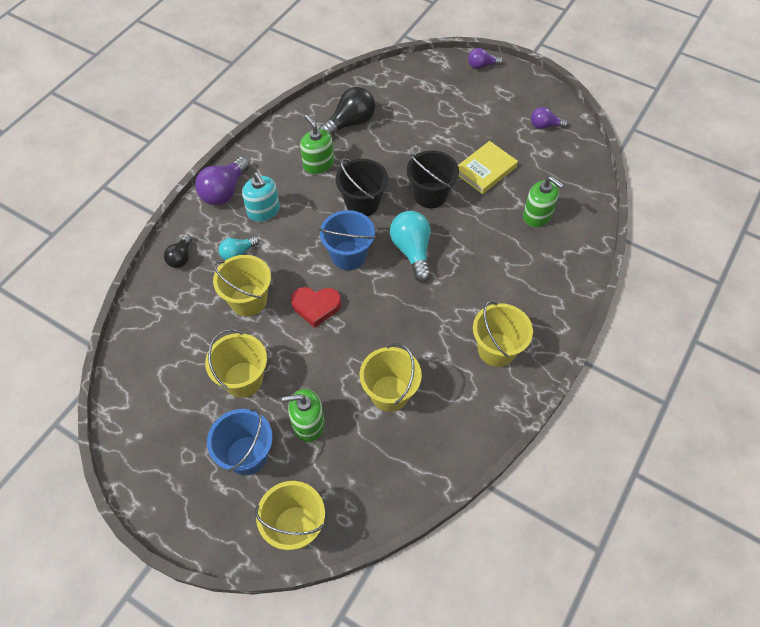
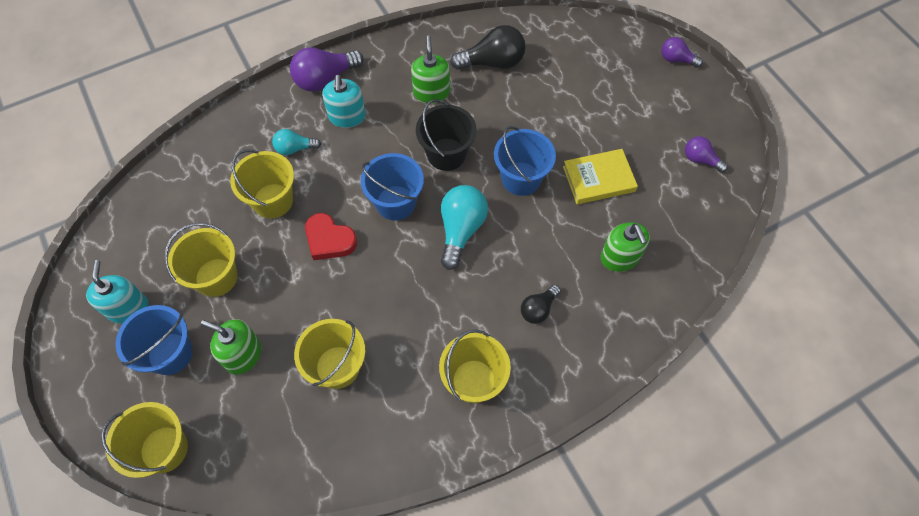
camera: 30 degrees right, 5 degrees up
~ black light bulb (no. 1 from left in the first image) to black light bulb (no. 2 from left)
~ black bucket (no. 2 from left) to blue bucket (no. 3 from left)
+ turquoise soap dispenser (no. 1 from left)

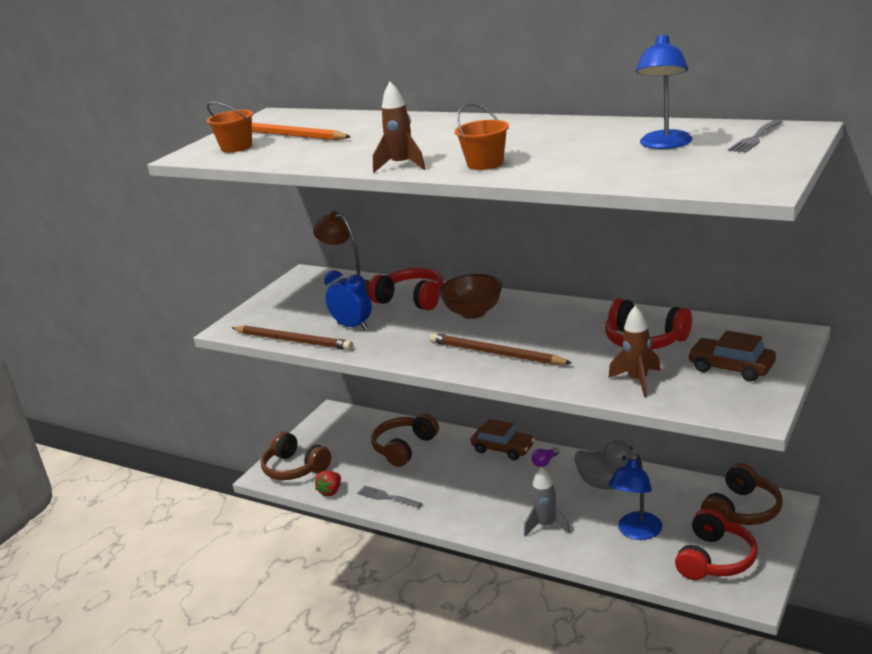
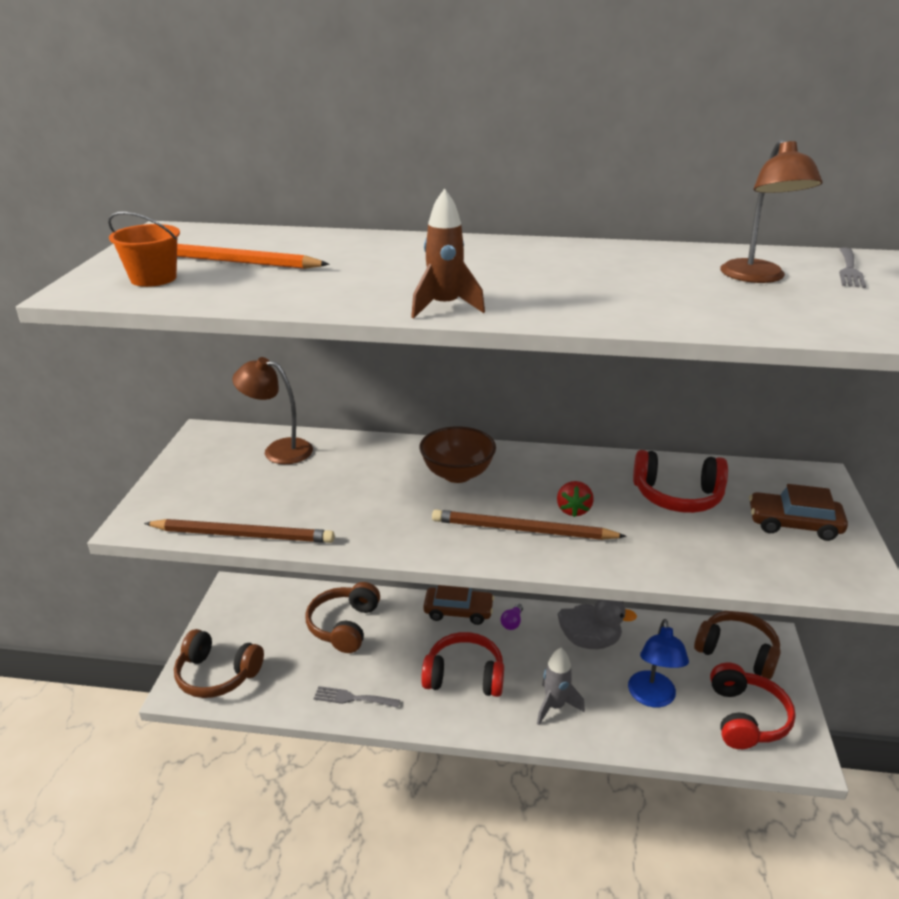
camera: 25 degrees left, 5 degrees up
~ red strawberry
- blue clock
~ red headphones (no. 1 from left)
- orange bucket (no. 2 from left)
- brown rocket (no. 2 from left)
~ blue lamp (no. 2 from left) to brown lamp (no. 2 from left)
~ brown headphones (no. 3 from left) 75 degrees counterclockwise

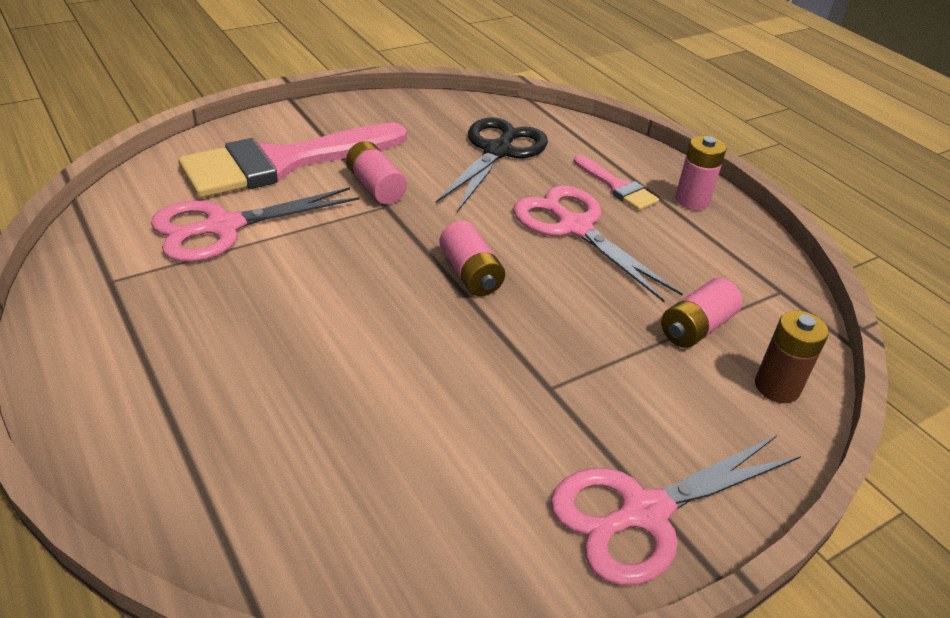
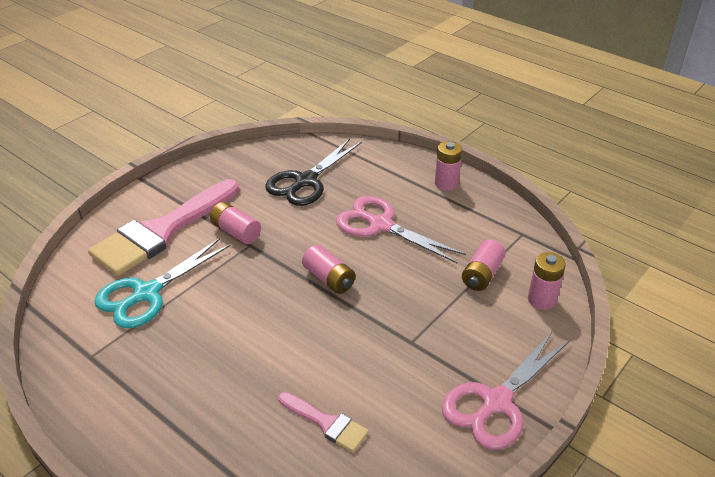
camera: 15 degrees left, 0 degrees up
~ pink scissors (no. 1 from left) to turquoise scissors
~ black scissors 150 degrees counterclockwise
~ pink brush (no. 2 from left)
~ brown battery to pink battery (no. 5 from left)

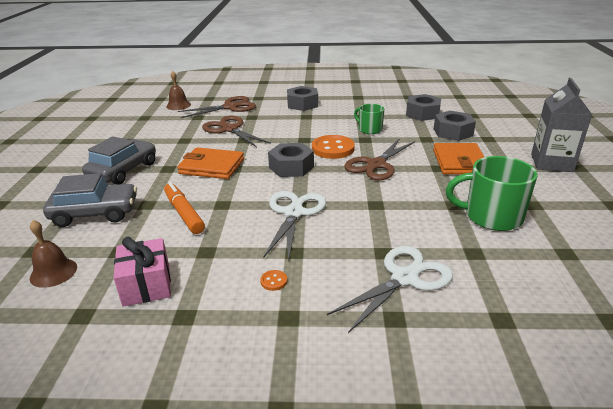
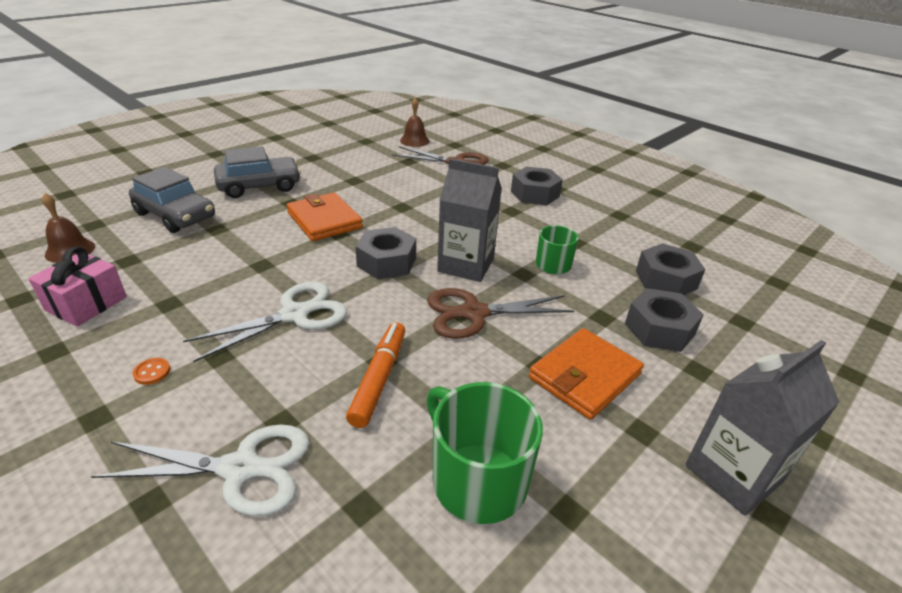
camera: 40 degrees right, 5 degrees up
~ orange marker
- brown scissors (no. 2 from left)
~ orange button (no. 2 from left) to grey carton (no. 1 from left)

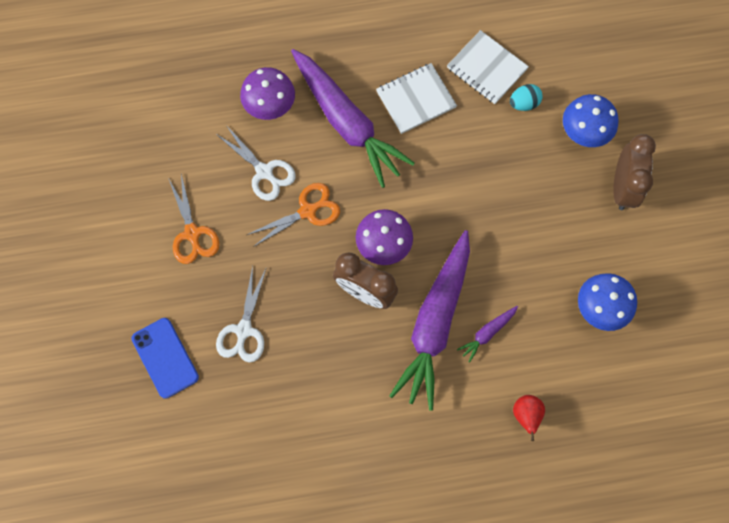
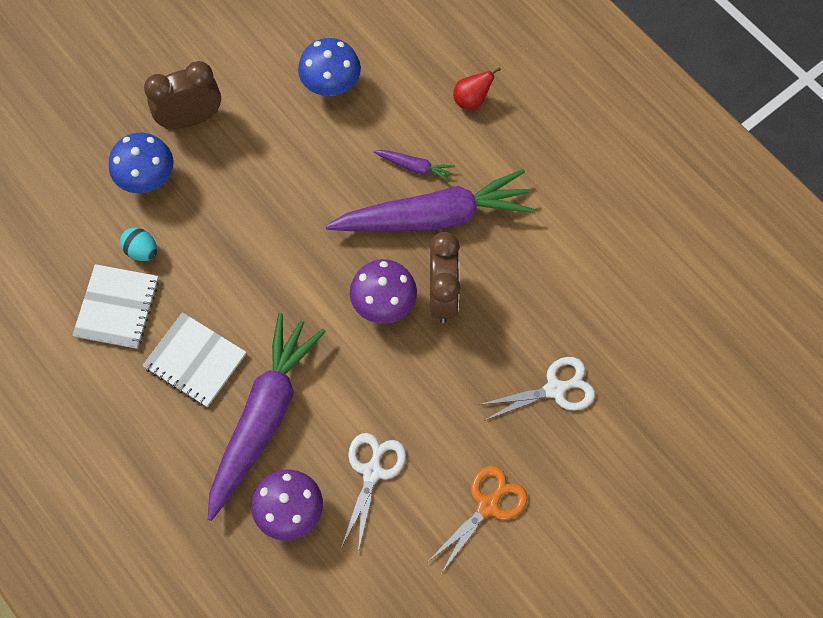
camera: 120 degrees left, 5 degrees down
- blue phone
- orange scissors (no. 2 from left)

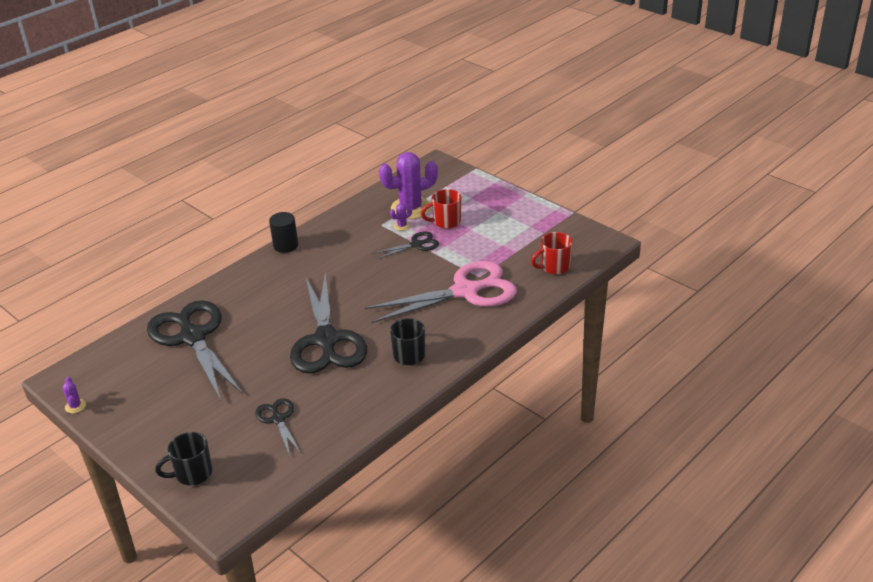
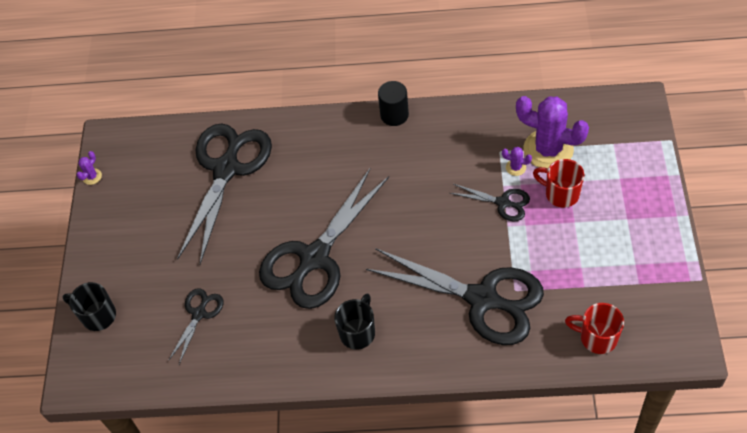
camera: 50 degrees right, 20 degrees up
~ pink scissors to black scissors (no. 4 from left)

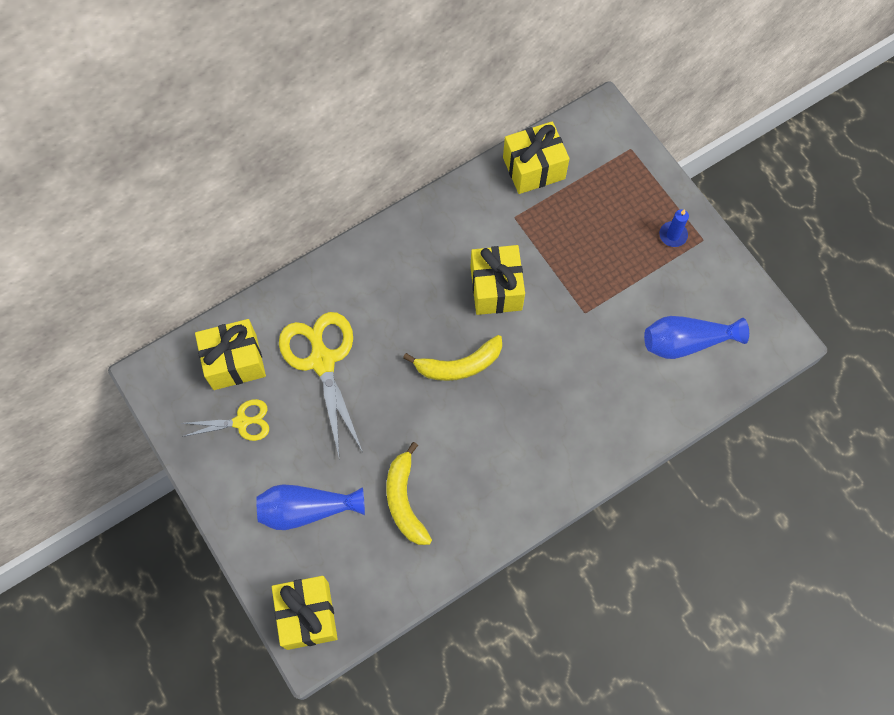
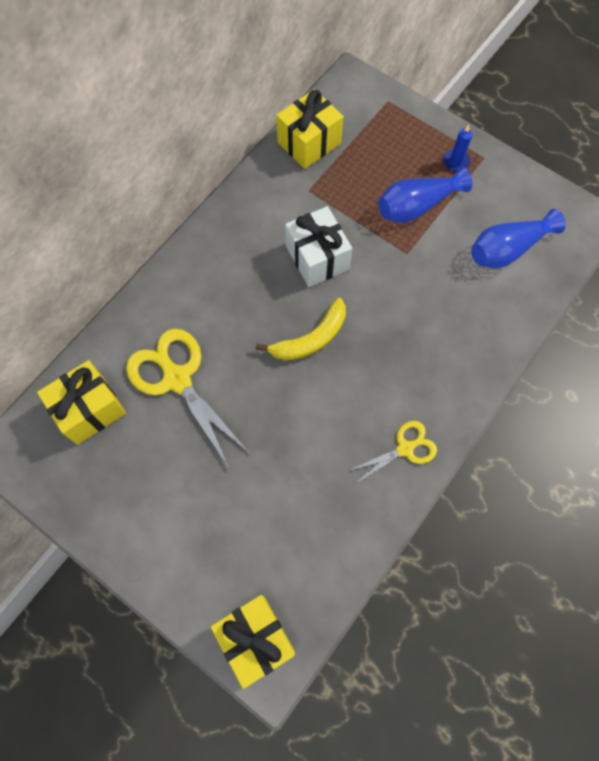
camera: 20 degrees left, 0 degrees up
~ yellow scissors (no. 1 from left in the first image) to yellow scissors (no. 2 from left)
~ blue vase (no. 1 from left)
- yellow banana (no. 1 from left)
~ yellow gift (no. 3 from left) to white gift

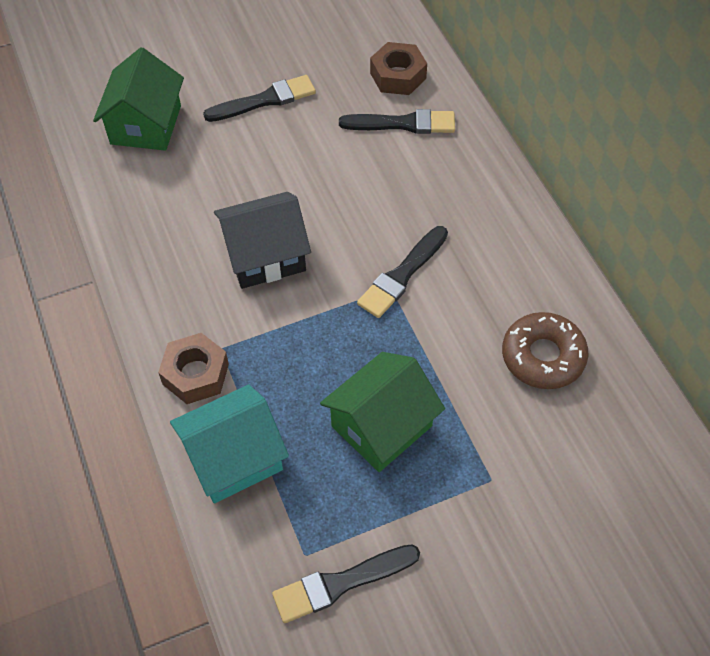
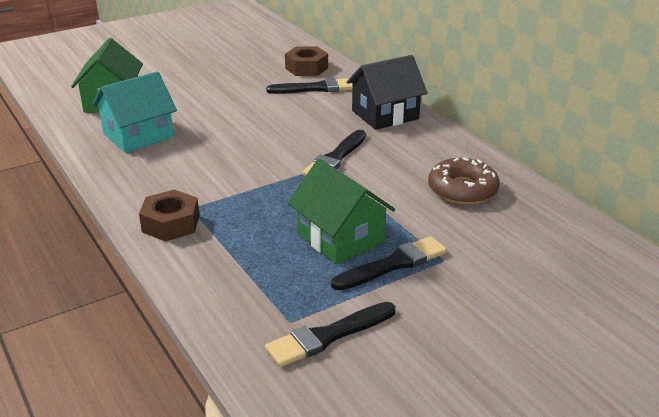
camera: 10 degrees left, 25 degrees down
~ turquoise house
~ black brush (no. 1 from left in the first image) to black brush (no. 4 from left)
~ black house
~ green house (no. 2 from left) 75 degrees counterclockwise

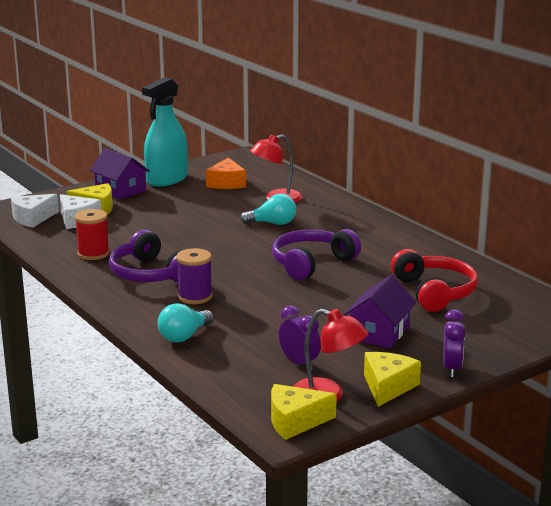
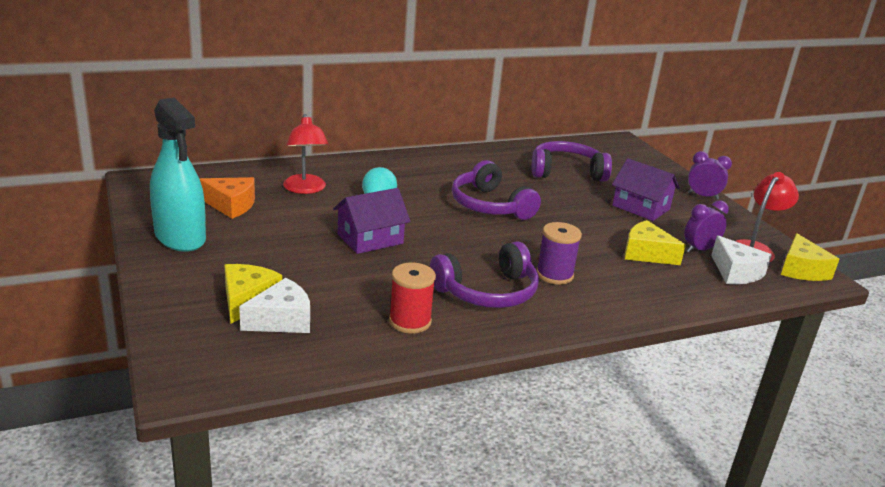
camera: 80 degrees left, 5 degrees up
~ white cheese (no. 1 from left in the first image) to white cheese (no. 2 from left)
~ purple house (no. 1 from left)
- turquoise light bulb (no. 1 from left)
~ yellow cheese (no. 3 from left in the first image) to yellow cheese (no. 2 from left)
~ red headphones to purple headphones (no. 3 from left)

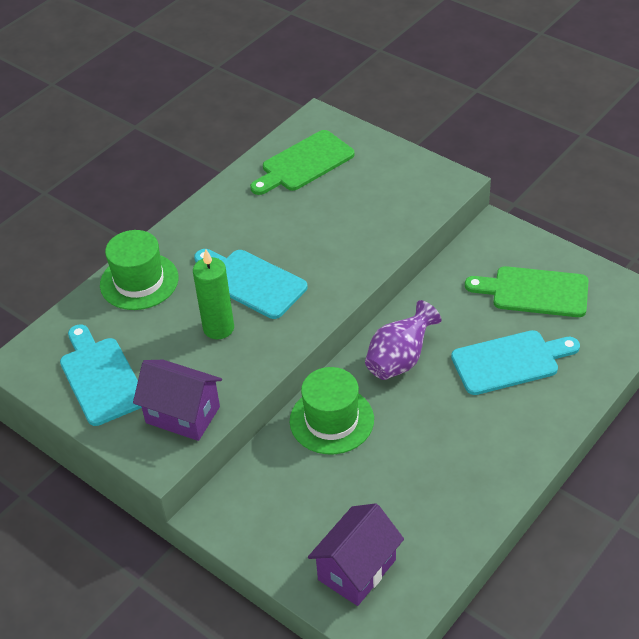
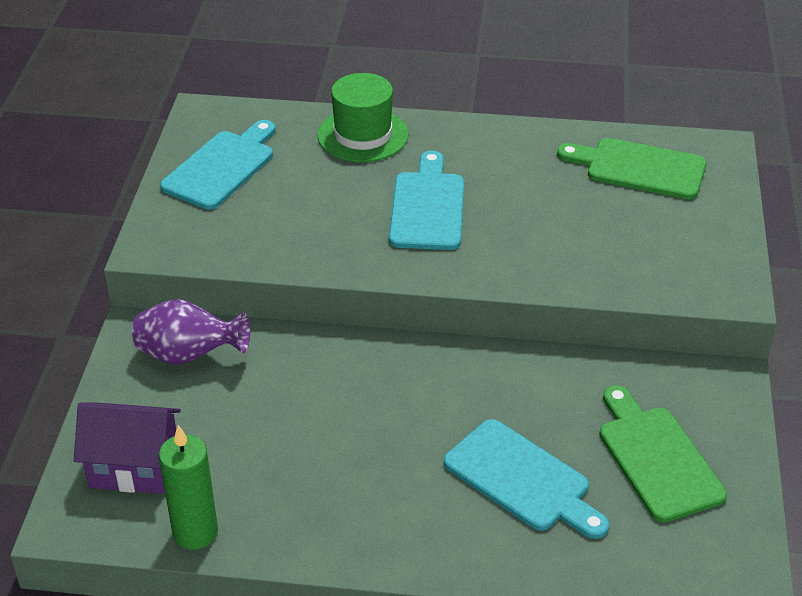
camera: 55 degrees right, 5 degrees down
- purple house (no. 1 from left)
~ green candle
- green hat (no. 2 from left)
~ purple vase

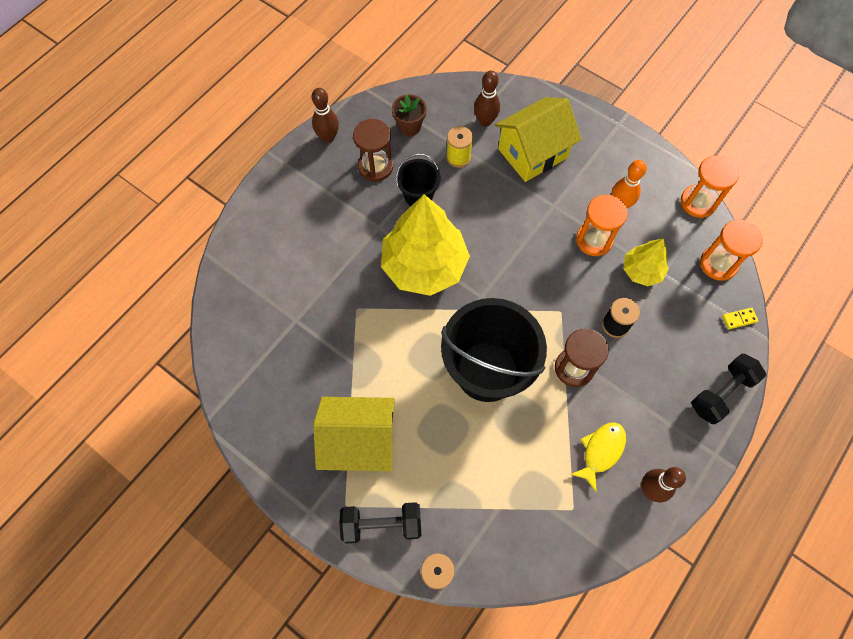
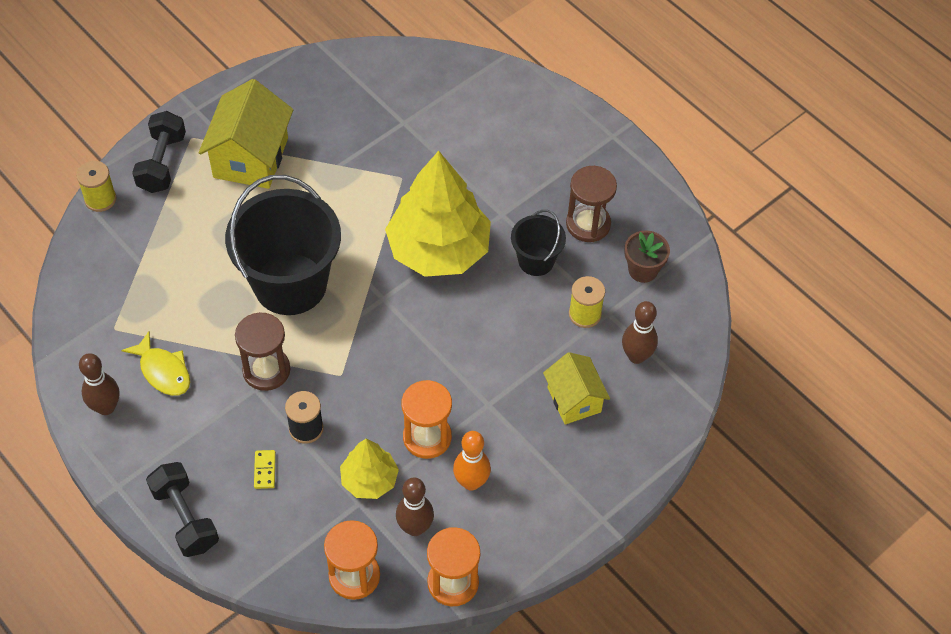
camera: 100 degrees right, 10 degrees down
~ brown bowling pin (no. 1 from left in the first image) to brown bowling pin (no. 2 from left)
~ yellow house (no. 2 from left) x0.62
~ yellow domino

